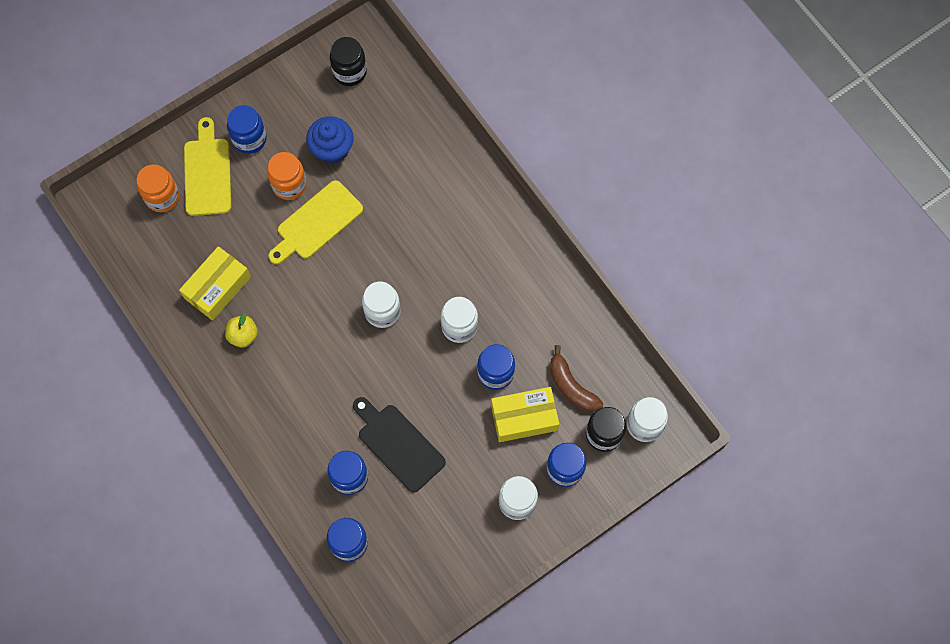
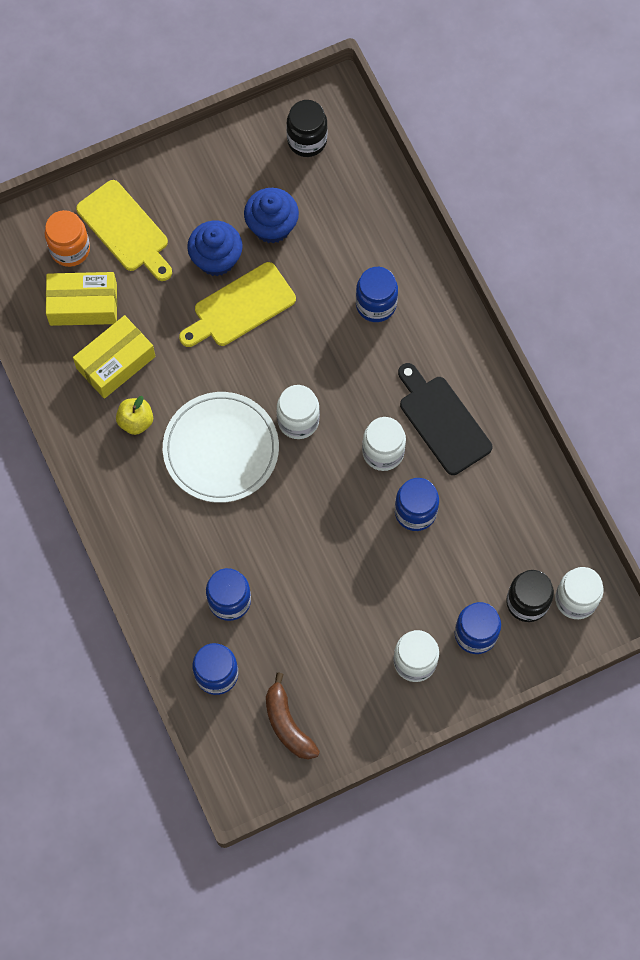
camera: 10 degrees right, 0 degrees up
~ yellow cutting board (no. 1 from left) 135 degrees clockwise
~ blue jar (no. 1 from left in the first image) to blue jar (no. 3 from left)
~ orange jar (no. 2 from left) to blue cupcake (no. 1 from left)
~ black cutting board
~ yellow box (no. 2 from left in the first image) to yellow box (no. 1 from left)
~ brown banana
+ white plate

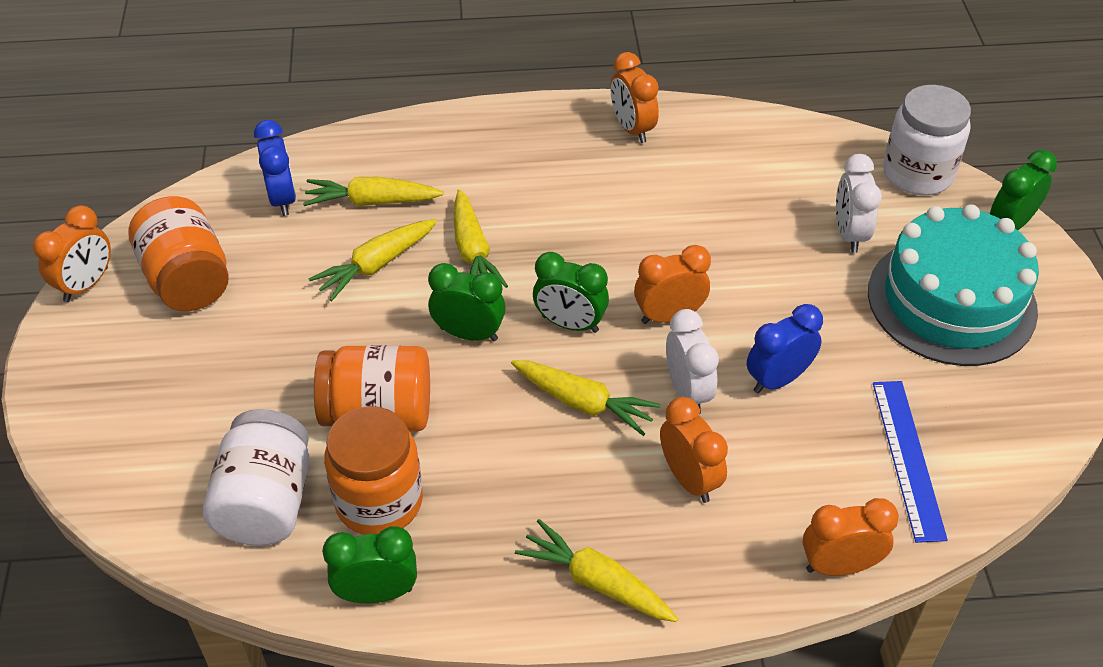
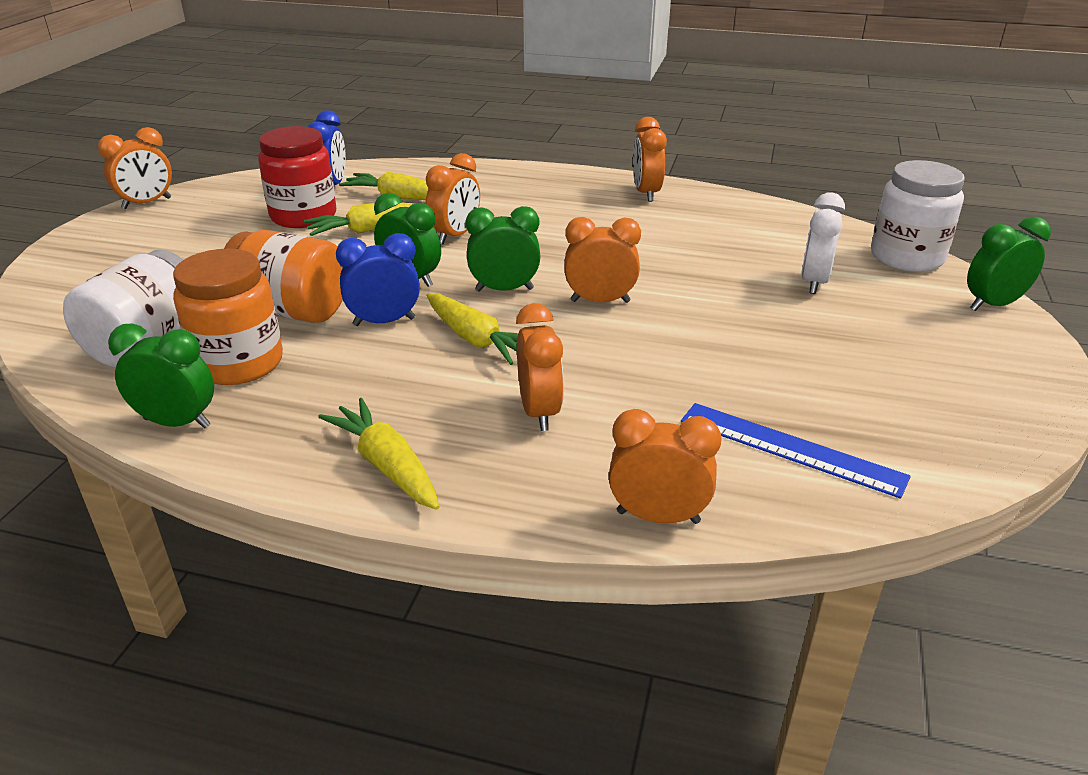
camera: 20 degrees right, 15 degrees down
- orange jar (no. 1 from left)
~ yellow carrot (no. 3 from left) to orange clock (no. 2 from left)
~ green clock (no. 3 from left) 135 degrees clockwise
- white clock (no. 1 from left)
~ blue clock (no. 2 from left)
- turquoise cake
~ blue ruler 75 degrees counterclockwise
+ red jar

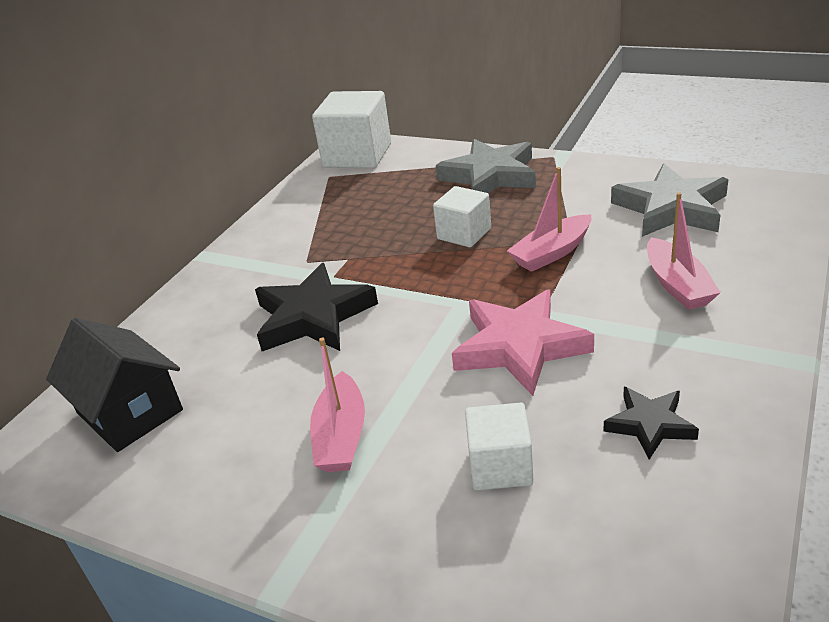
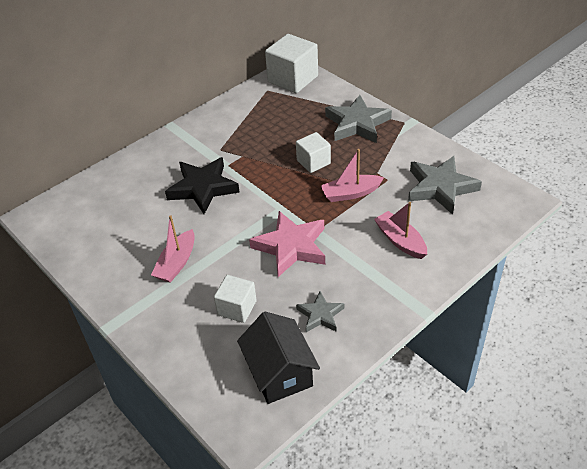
camera: 20 degrees right, 10 degrees up
~ black house
~ black star (no. 2 from left) to grey star (no. 1 from left)
~ pink boat (no. 3 from left) 135 degrees clockwise

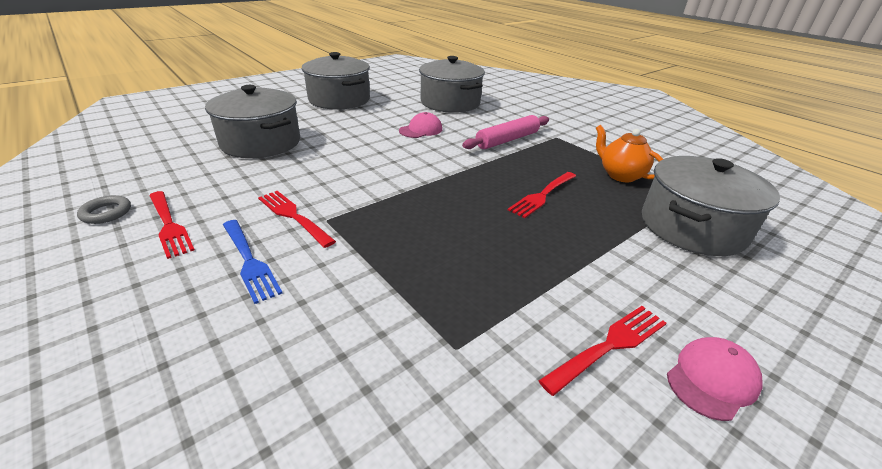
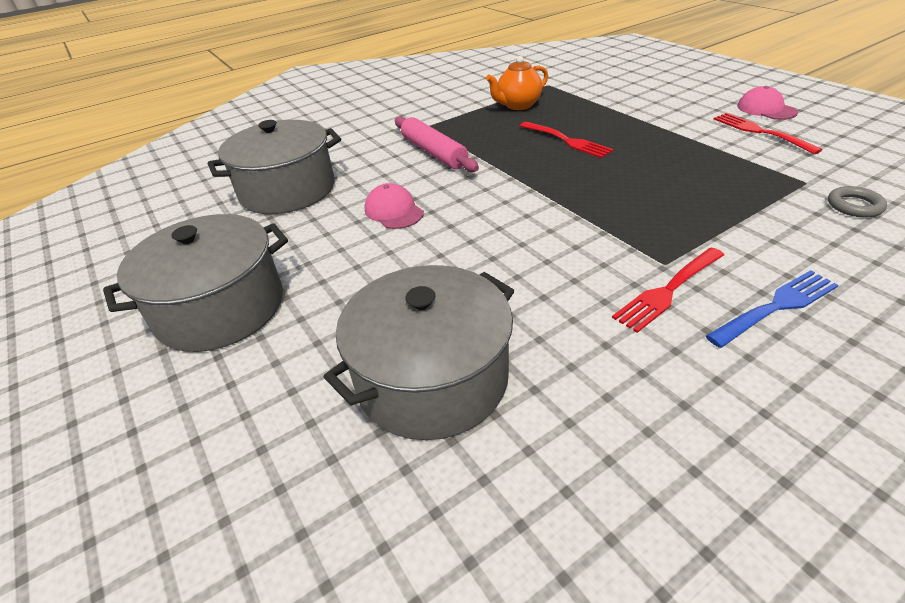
camera: 80 degrees left, 5 degrees up
~ grey ring
- red fork (no. 1 from left)
- grey pot (no. 4 from left)

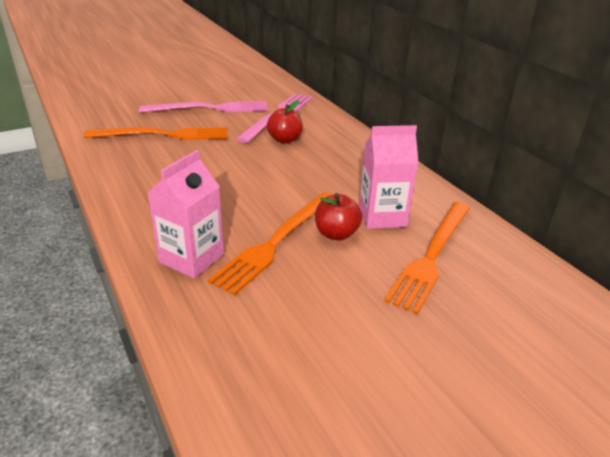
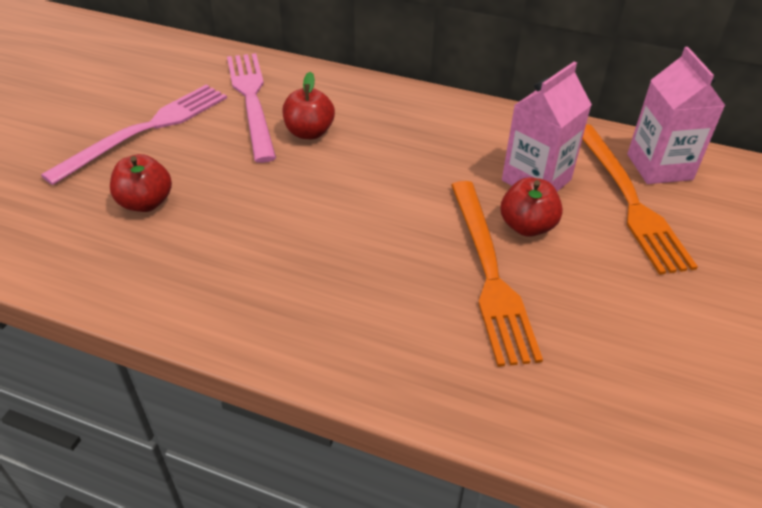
camera: 40 degrees left, 10 degrees up
~ orange fork (no. 1 from left) to red apple (no. 1 from left)
~ pink carton (no. 1 from left in the first image) to pink carton (no. 2 from left)

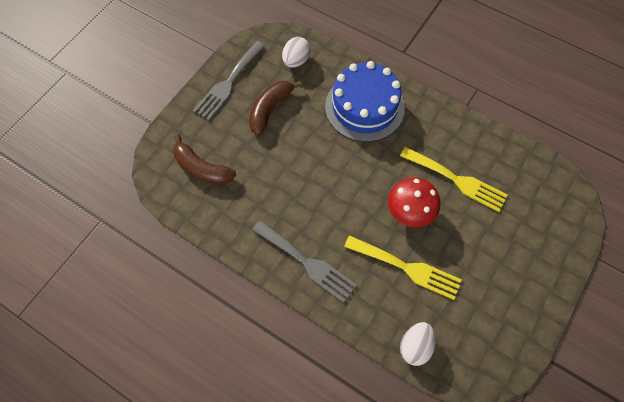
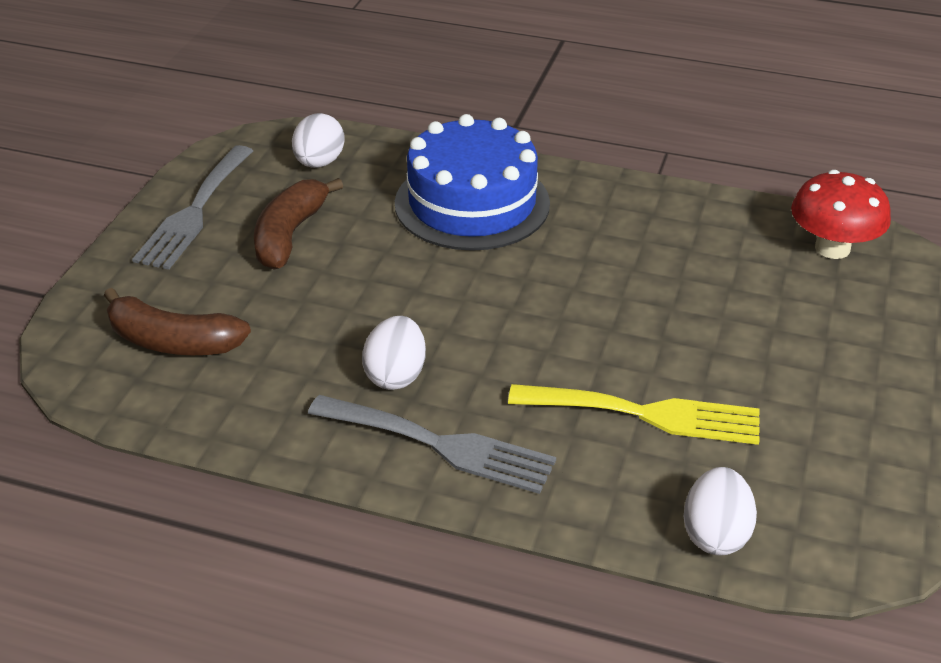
camera: 15 degrees left, 25 degrees down
~ red mushroom
- yellow fork (no. 2 from left)
+ white egg (no. 2 from left)

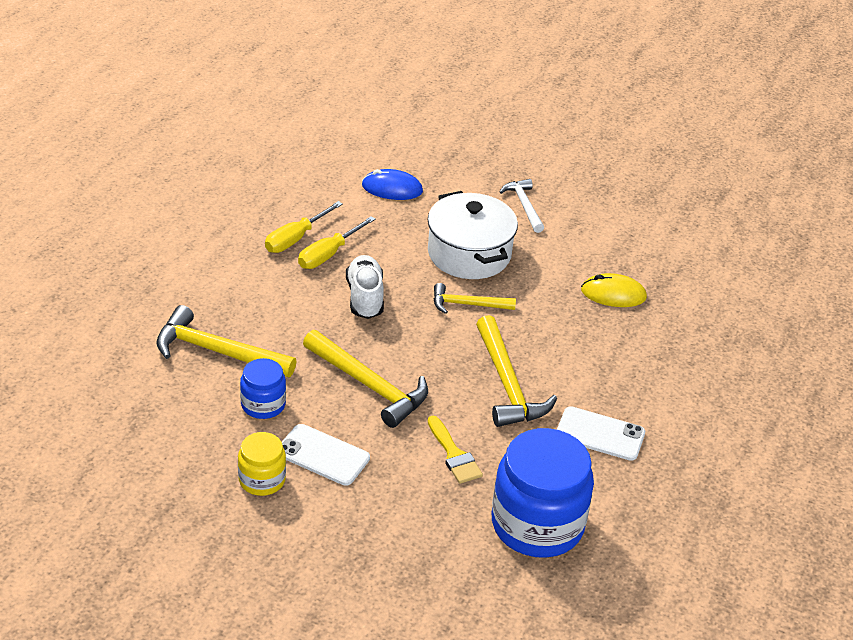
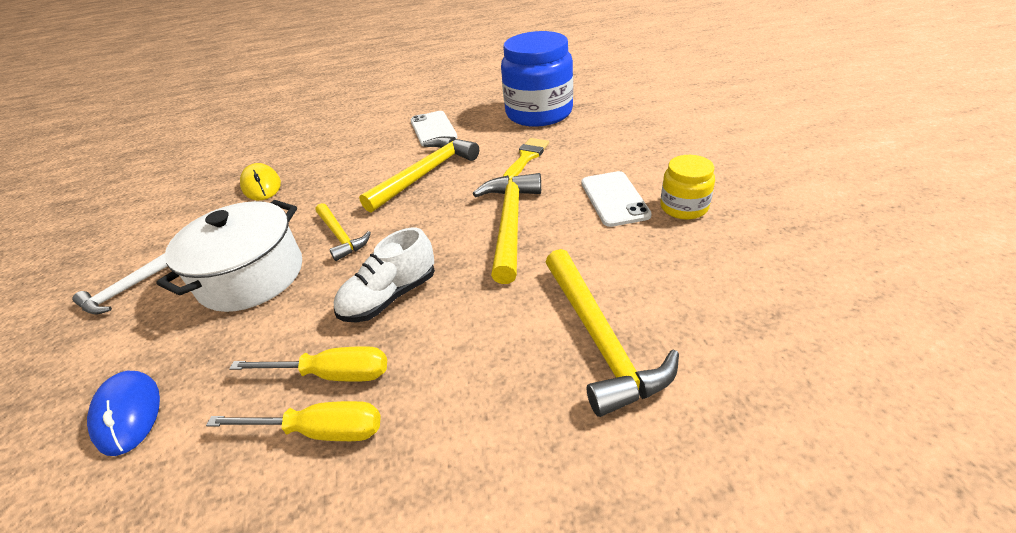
camera: 120 degrees left, 0 degrees up
- blue jar (no. 1 from left)

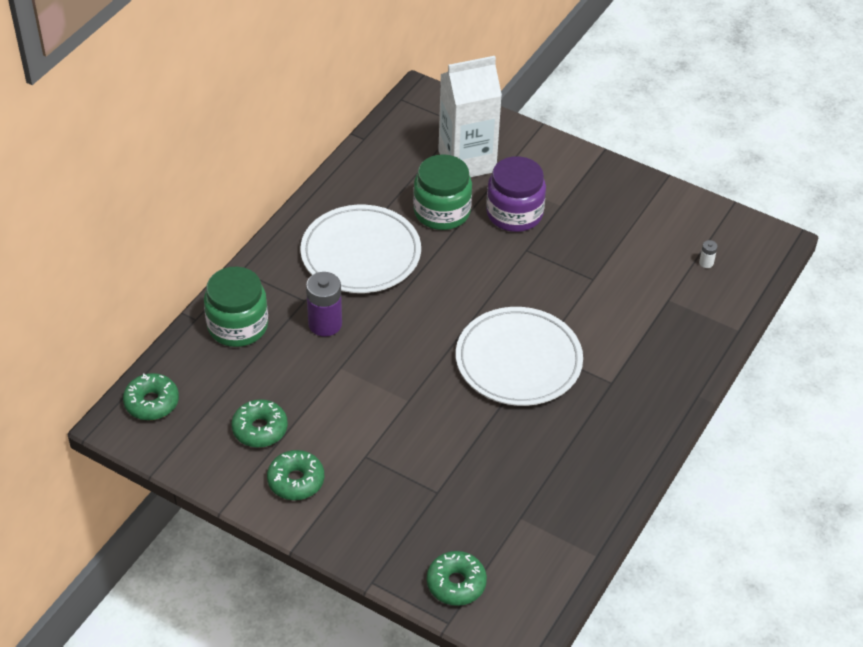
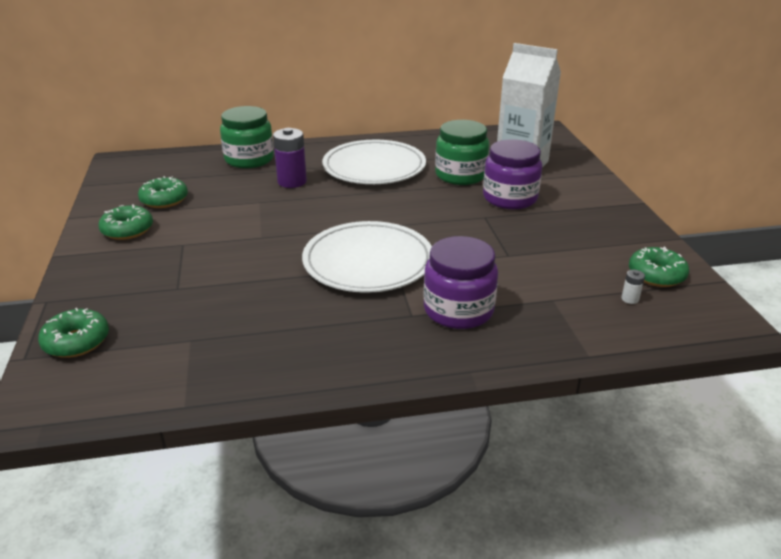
camera: 50 degrees right, 15 degrees down
~ green donut (no. 1 from left in the first image) to green donut (no. 4 from left)
+ purple jar (no. 1 from left)

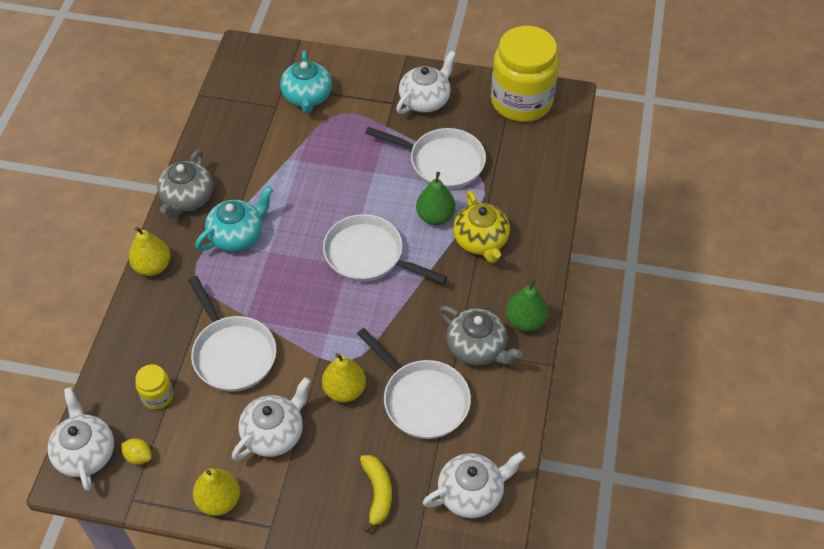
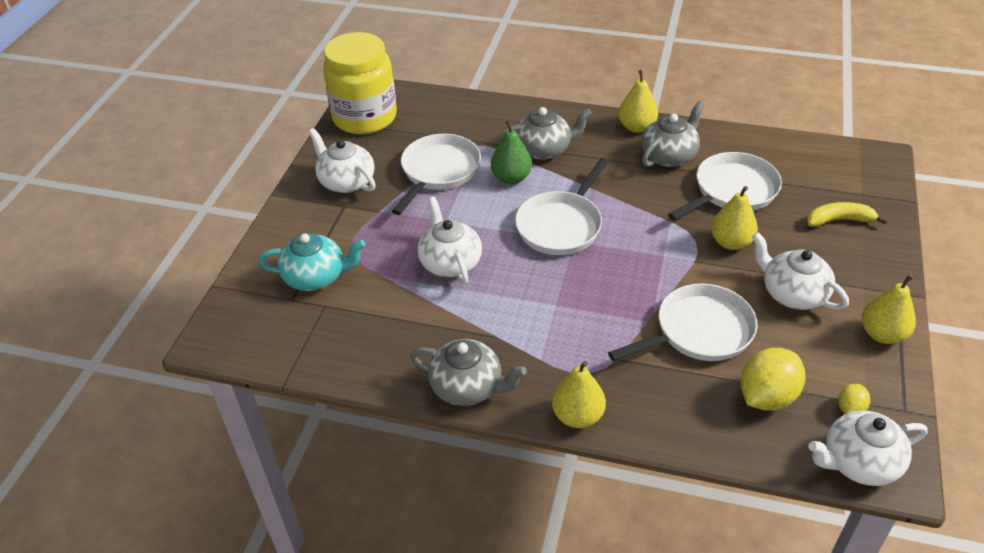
camera: 85 degrees left, 10 degrees down
~ yellow jar (no. 1 from left) to yellow lemon (no. 1 from left)
- turquoise teapot (no. 1 from left)
~ white teapot (no. 4 from left in the first image) to white teapot (no. 2 from left)
~ yellow teapot to grey teapot (no. 2 from left)
~ green pear (no. 2 from left) to yellow pear (no. 2 from left)

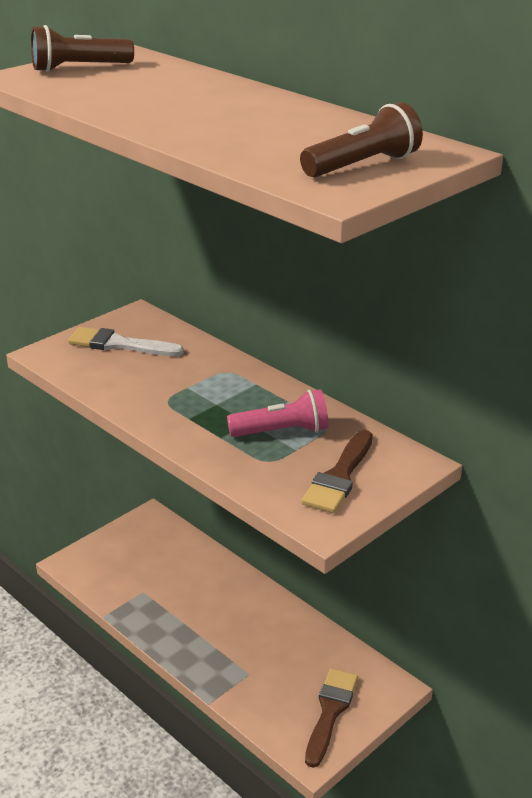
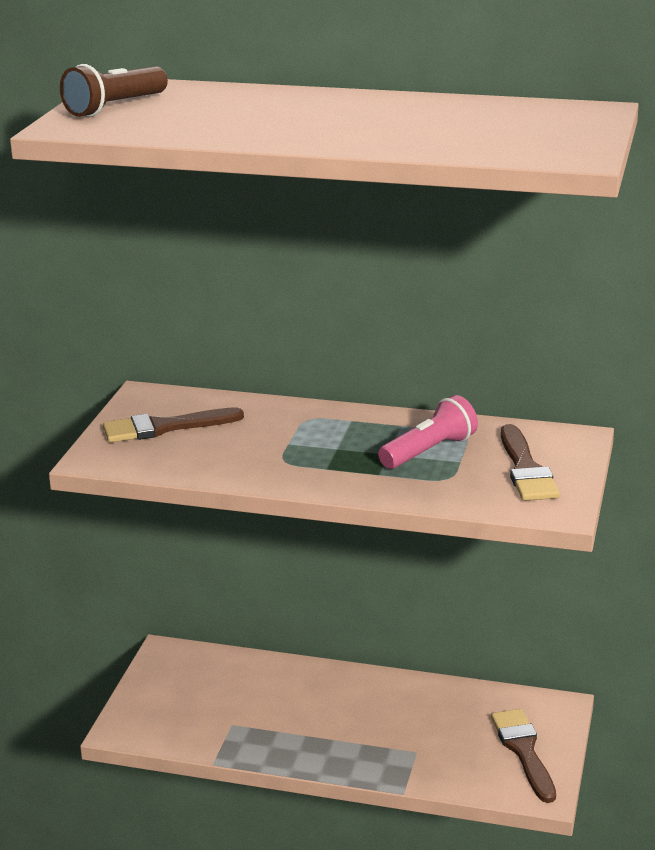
camera: 30 degrees left, 5 degrees down
~ white brush to brown brush (no. 1 from left)
- brown flashlight (no. 2 from left)

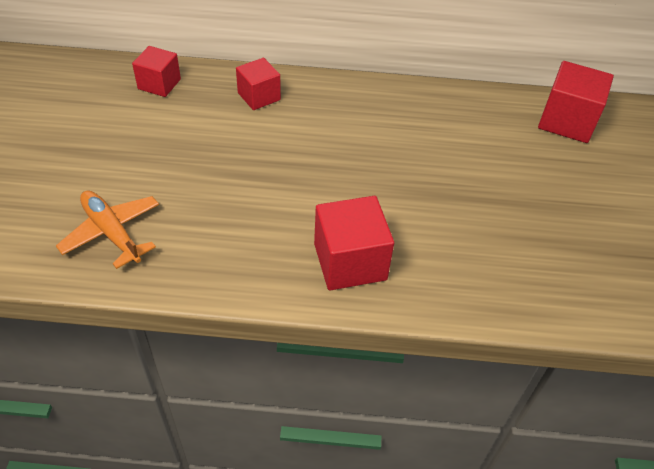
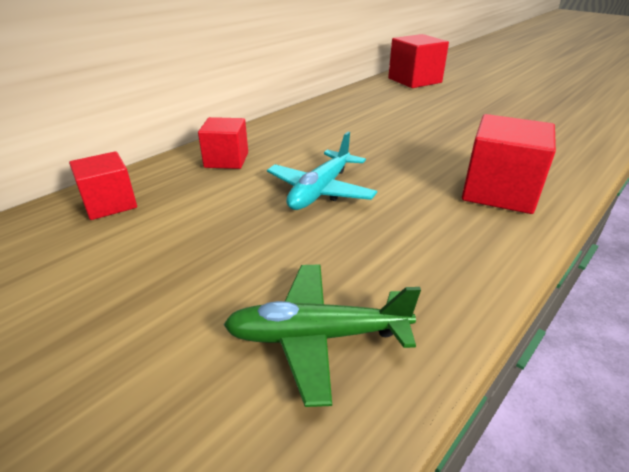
camera: 50 degrees left, 15 degrees down
~ orange plane to green plane
+ turquoise plane

